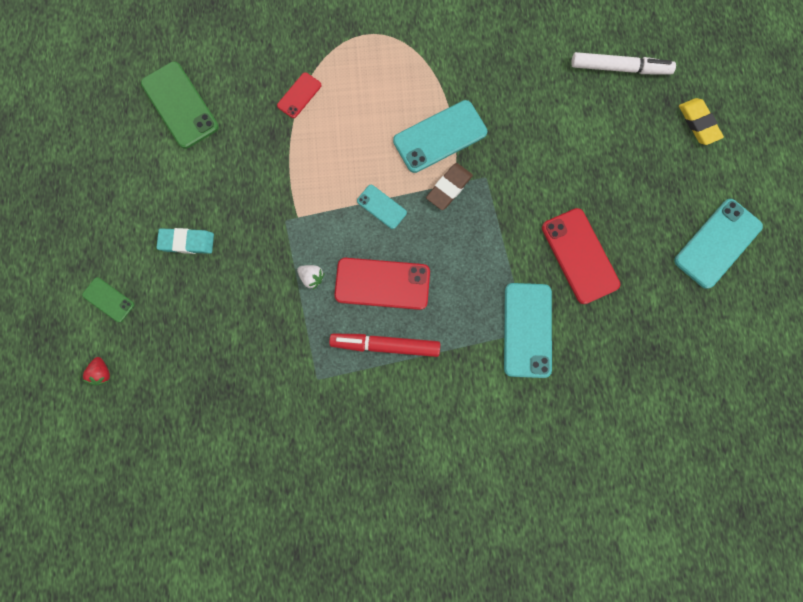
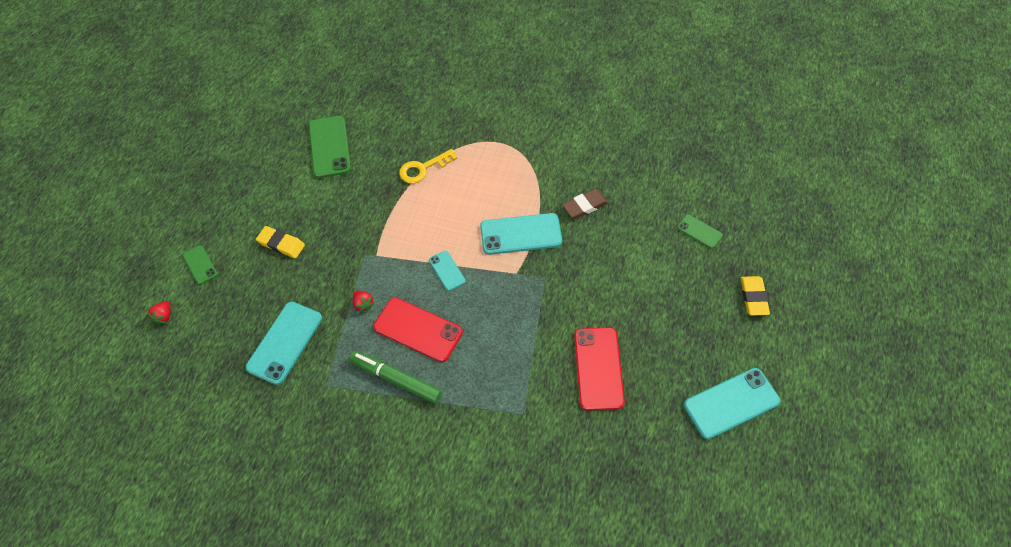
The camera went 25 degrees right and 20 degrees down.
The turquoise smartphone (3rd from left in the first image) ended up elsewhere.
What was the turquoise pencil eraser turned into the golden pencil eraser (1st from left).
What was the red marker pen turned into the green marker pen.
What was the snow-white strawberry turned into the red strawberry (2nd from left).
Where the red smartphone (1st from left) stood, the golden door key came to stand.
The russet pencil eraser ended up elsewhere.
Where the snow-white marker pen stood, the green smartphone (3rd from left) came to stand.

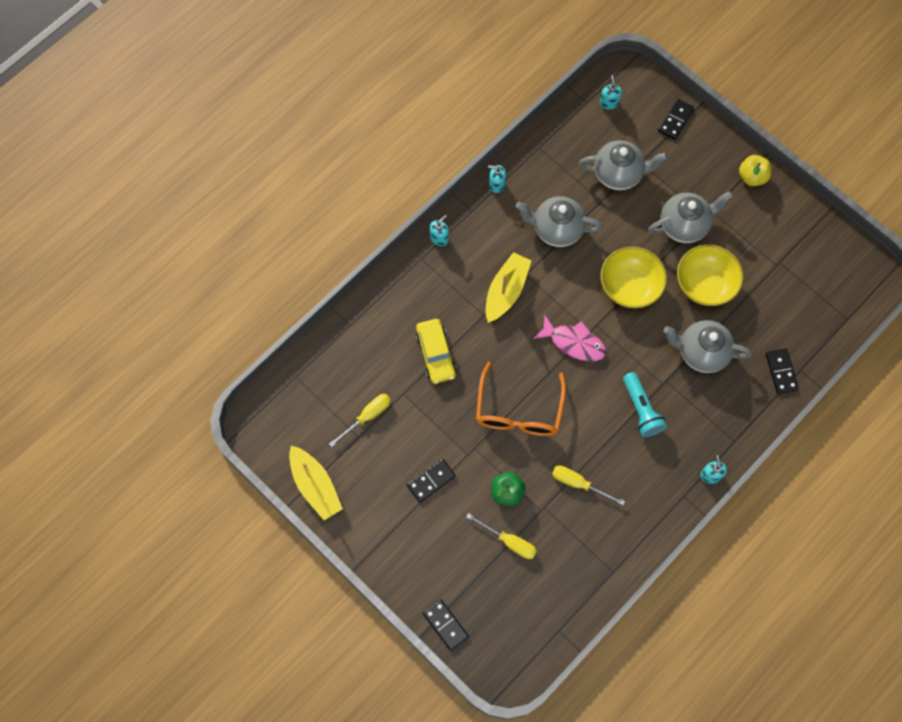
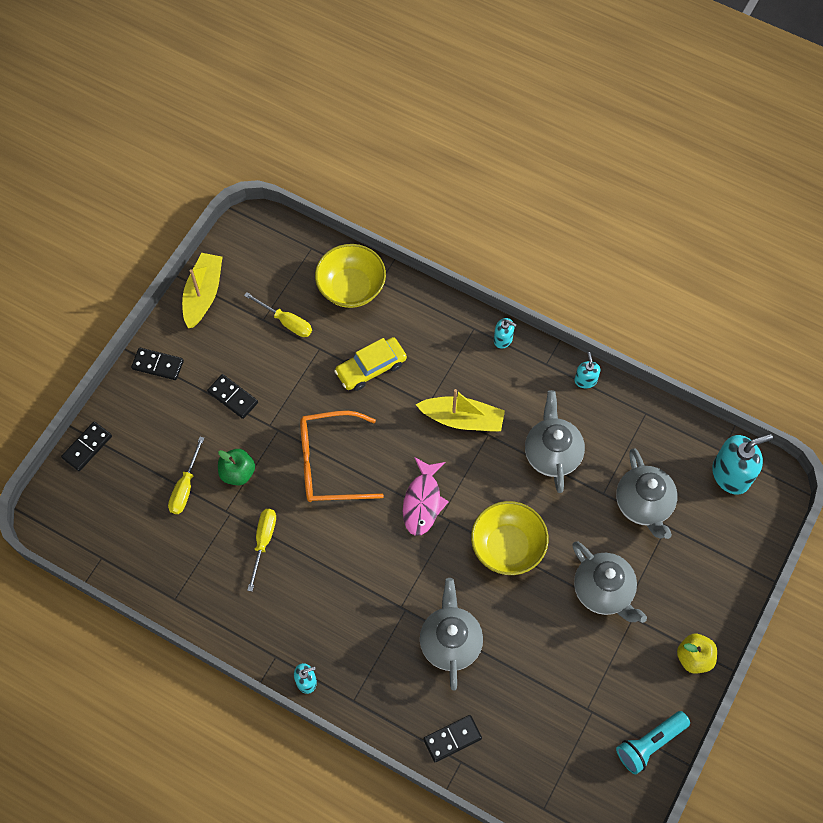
The camera went 75 degrees right and 5 degrees down.
The black domino (3rd from left in the first image) ended up elsewhere.
The golden sailboat (1st from left) ended up facing another way, 150 degrees clockwise from before.
The golden deep dish (2nd from left in the first image) ended up elsewhere.
The turquoise pocket torch ended up elsewhere.
The size of the turquoise soap dispenser (3rd from left in the first image) changed by a factor of 1.92.

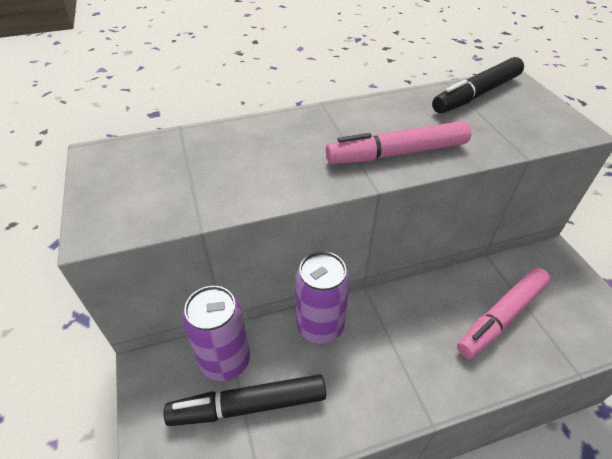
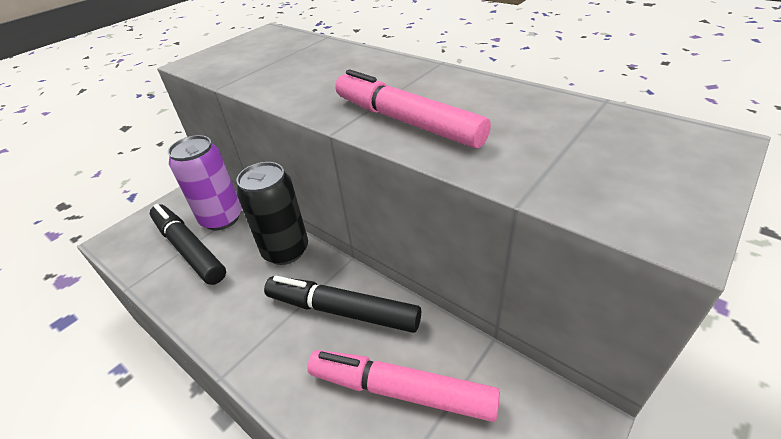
The camera went 60 degrees right and 5 degrees down.
What was the violet soda can (2nd from left) turned into the black soda can.
The black marker pen (2nd from left) ended up elsewhere.

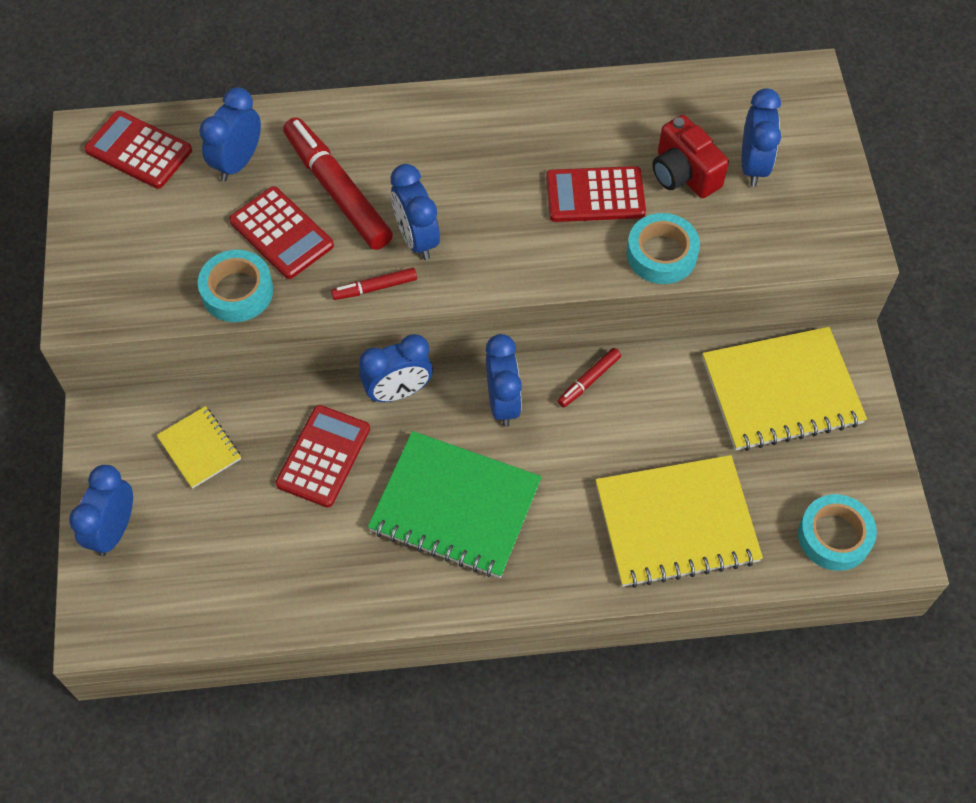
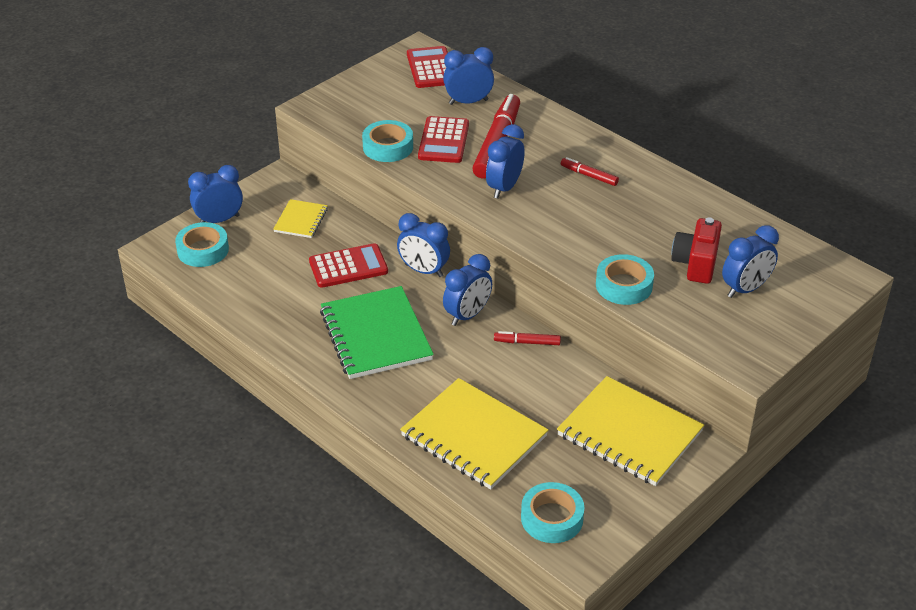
The camera went 50 degrees right and 20 degrees down.
The second view gained the turquoise roll of tape (1st from left).
The red marker pen (2nd from left in the first image) ended up elsewhere.
The second view lost the red calculator (4th from left).

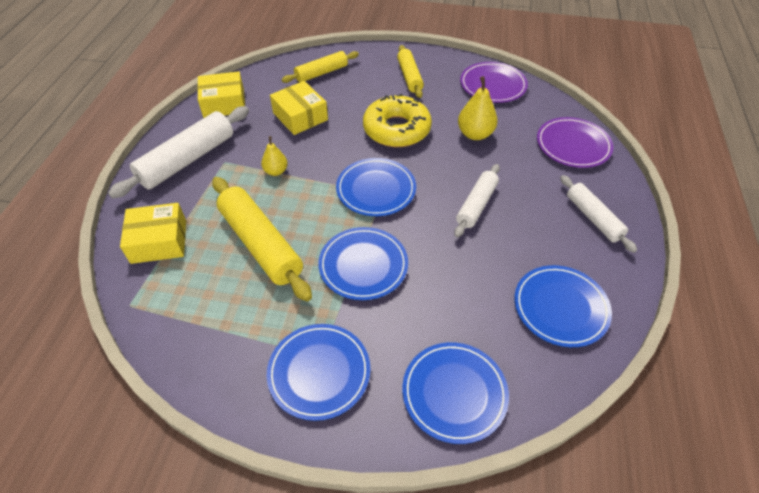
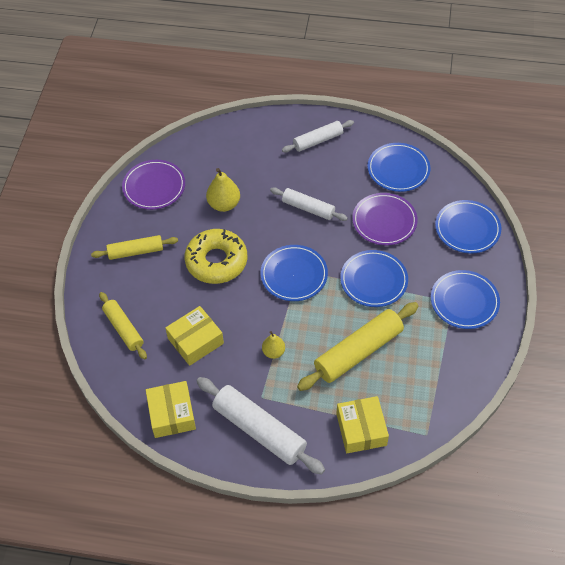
The camera went 90 degrees left and 5 degrees up.
The violet plate (2nd from left) ended up elsewhere.

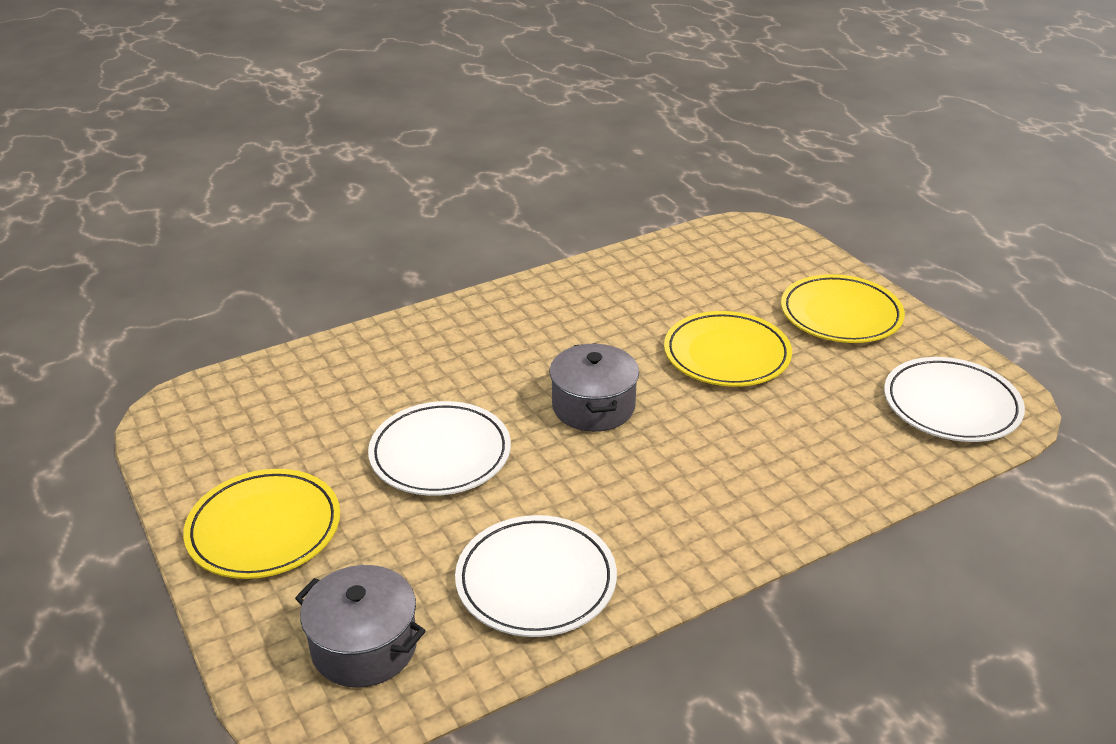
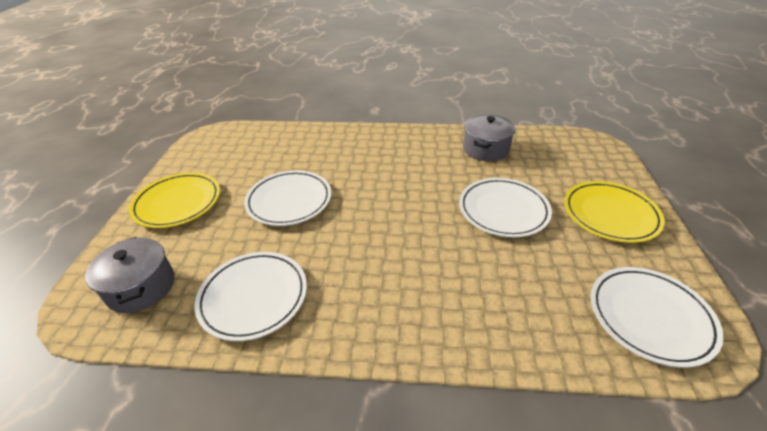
The camera went 35 degrees right and 5 degrees up.
What was the golden plate (2nd from left) turned into the snow-white plate (3rd from left).
The gray pot (2nd from left) ended up elsewhere.

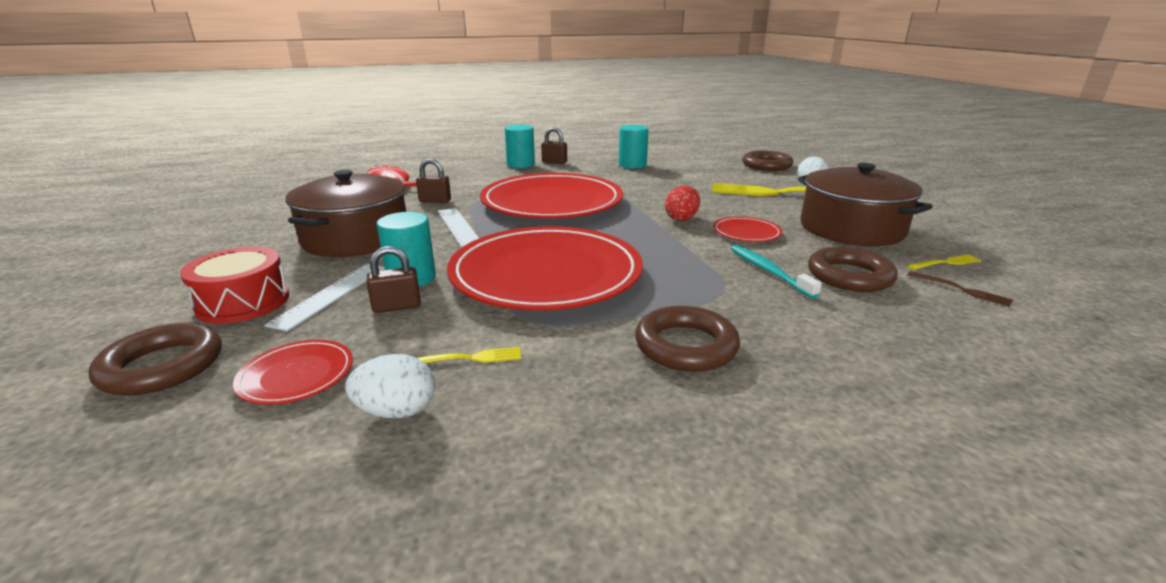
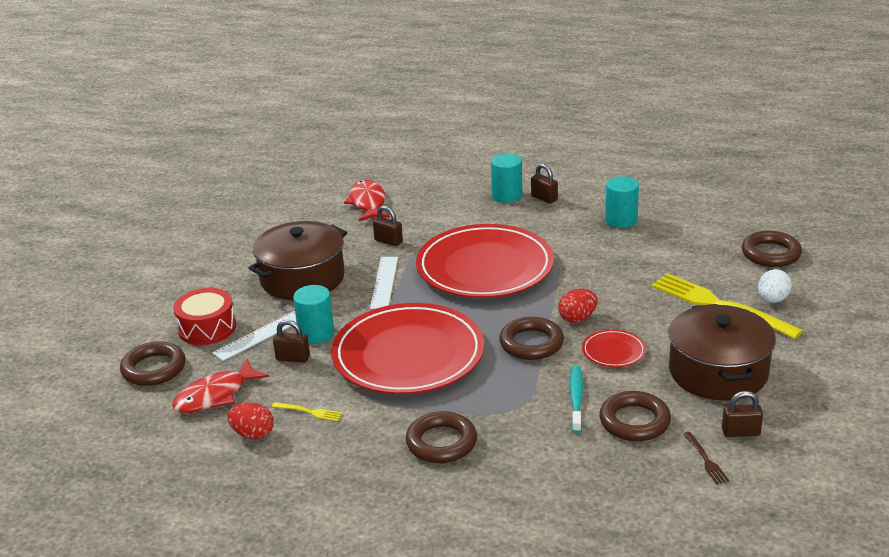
The camera went 30 degrees right and 5 degrees up.
Where the red plate (1st from left) stood, the red fish figure (1st from left) came to stand.
What was the snow-white egg (1st from left) turned into the red egg (1st from left).
The second view gained the russet ring (3rd from left).
Where the golden fork (3rd from left) stood, the russet padlock (4th from left) came to stand.

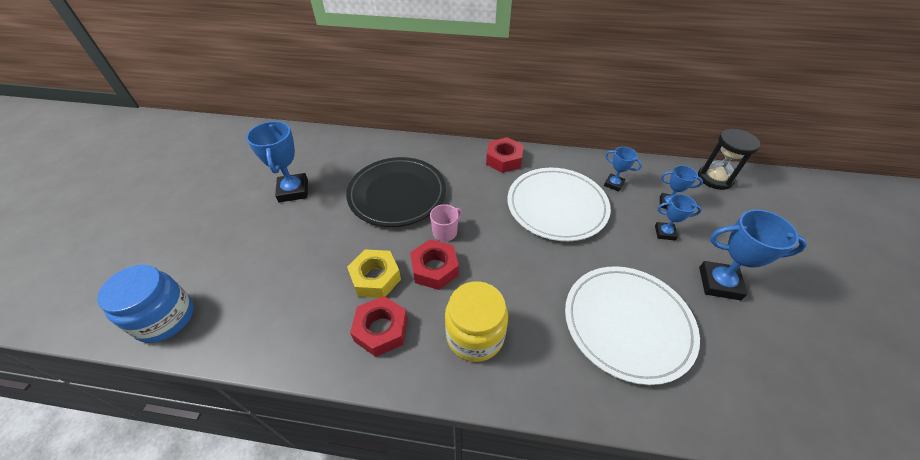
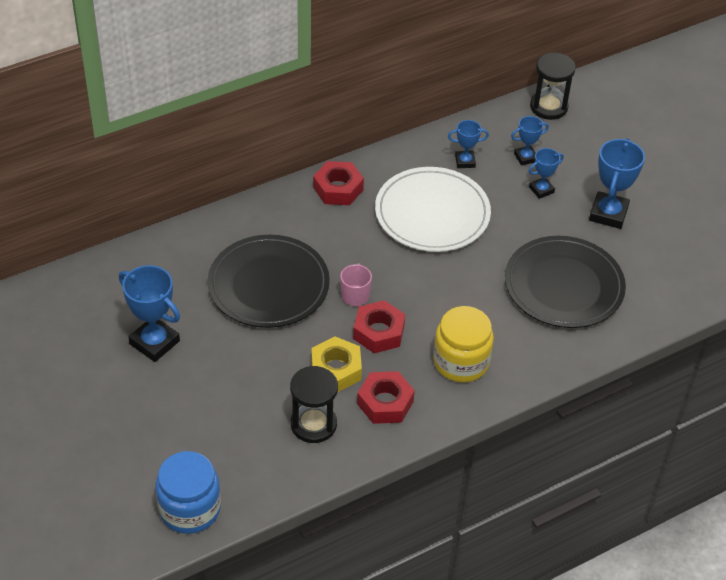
The camera went 40 degrees left and 0 degrees up.
The second view gained the black sandglass (1st from left).
What was the snow-white plate (2nd from left) turned into the black plate (2nd from left).
The blue award cup (5th from left) ended up facing another way, 45 degrees counterclockwise from before.

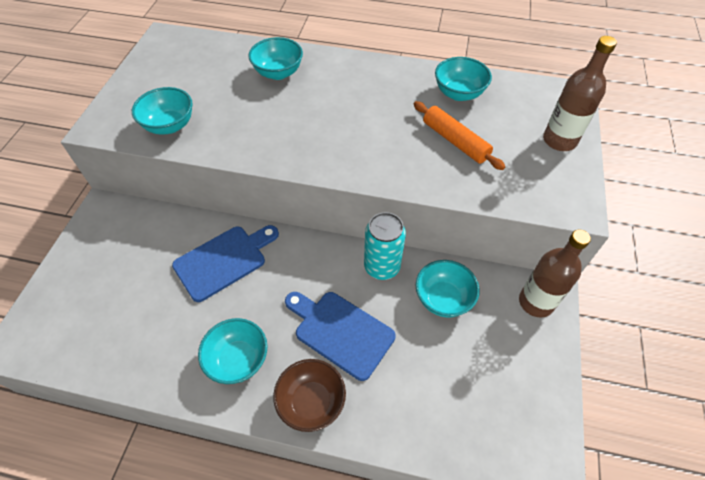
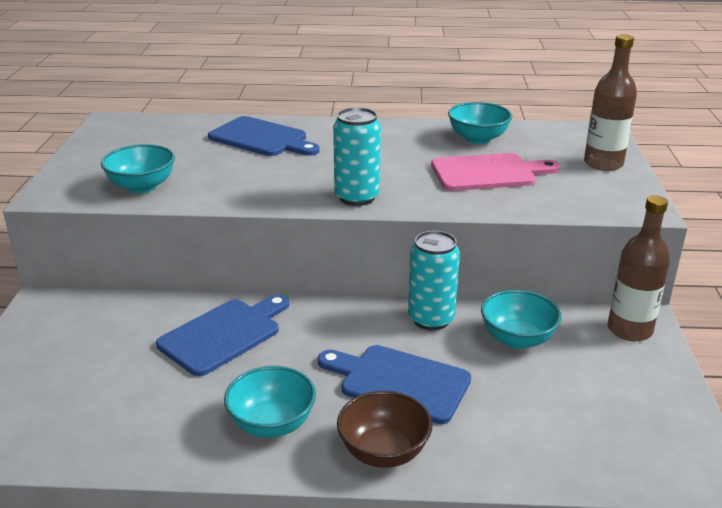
The camera went 10 degrees left and 25 degrees down.
Where the turquoise deep dish (3rd from left) stood, the blue bread board (2nd from left) came to stand.
The second view gained the turquoise soda can (1st from left).
Where the bright orange pastry roller stood, the rosy bread board came to stand.

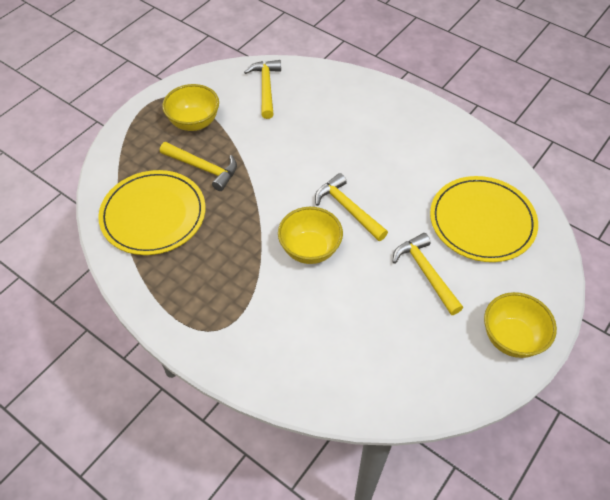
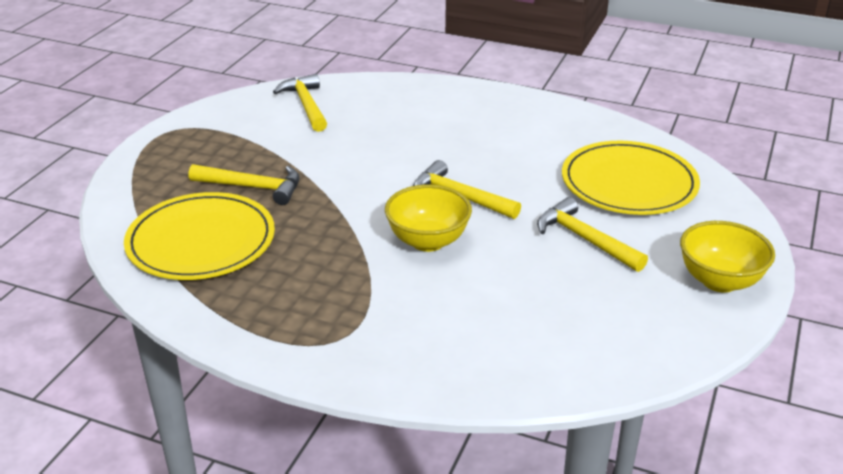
The camera went 15 degrees left and 20 degrees down.
The second view lost the golden deep dish (1st from left).

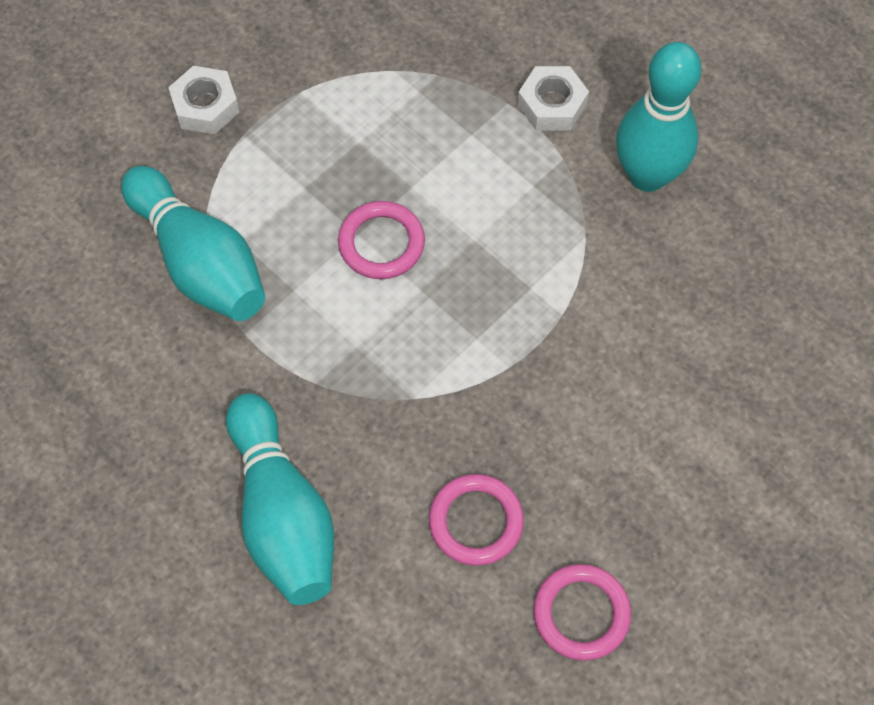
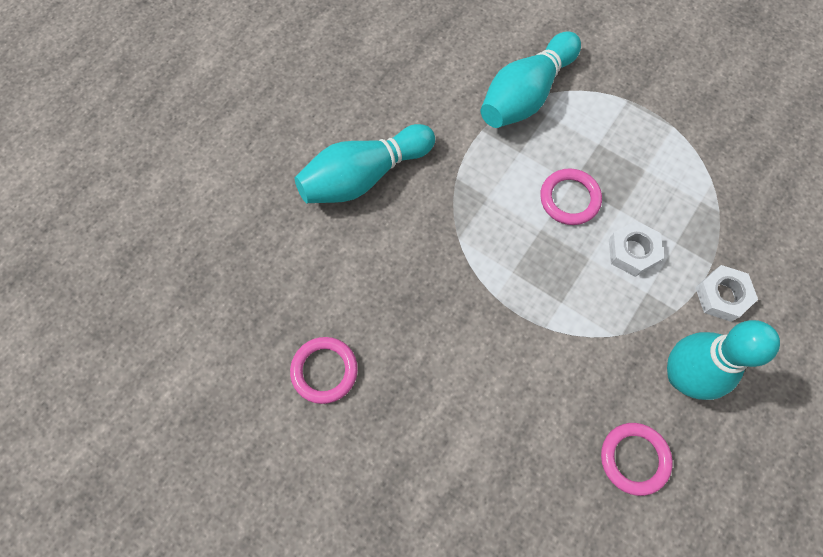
The camera went 80 degrees right and 5 degrees up.
The rosy ring (2nd from left in the first image) ended up elsewhere.
The snow-white nut (1st from left) ended up elsewhere.

